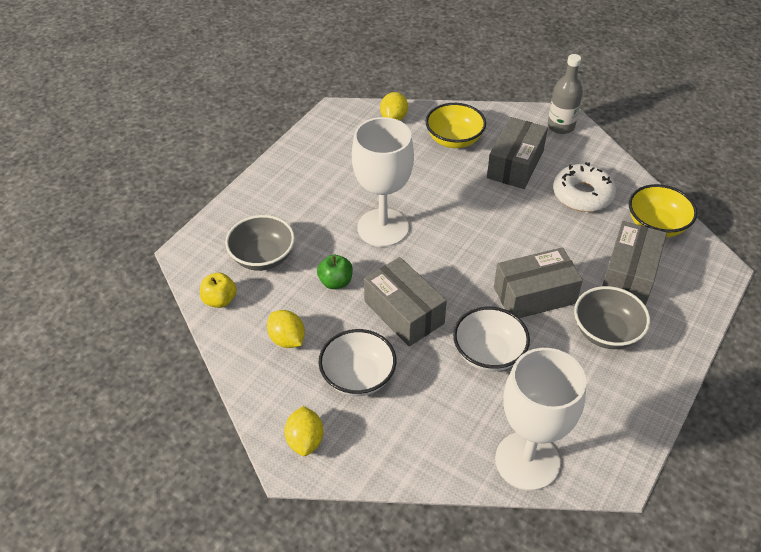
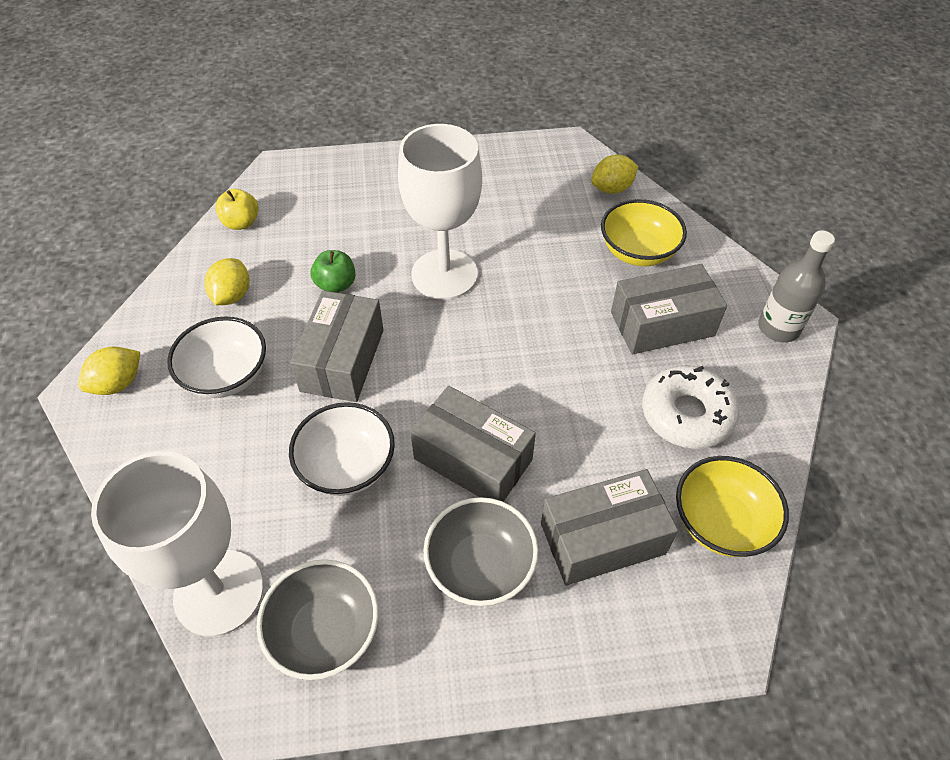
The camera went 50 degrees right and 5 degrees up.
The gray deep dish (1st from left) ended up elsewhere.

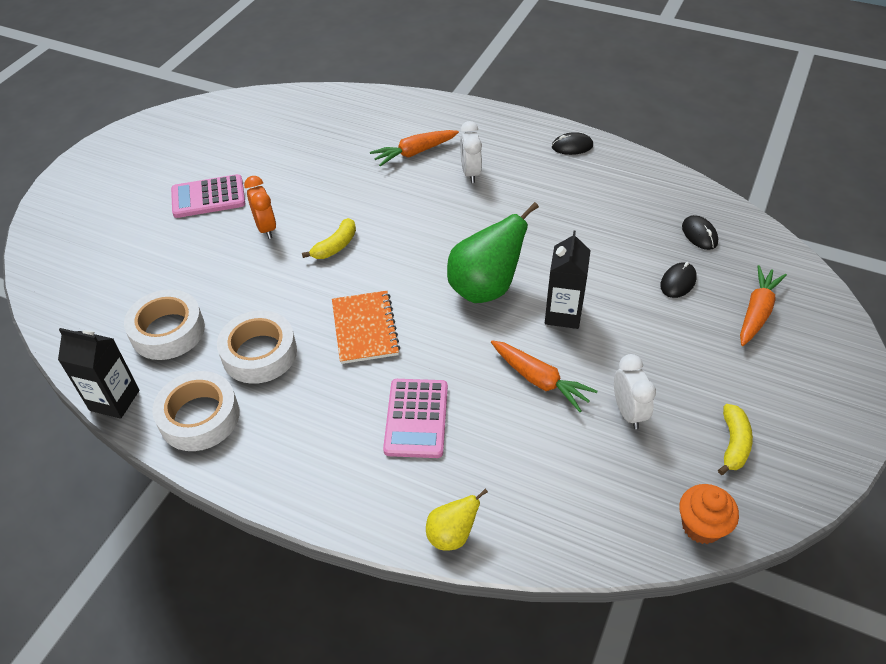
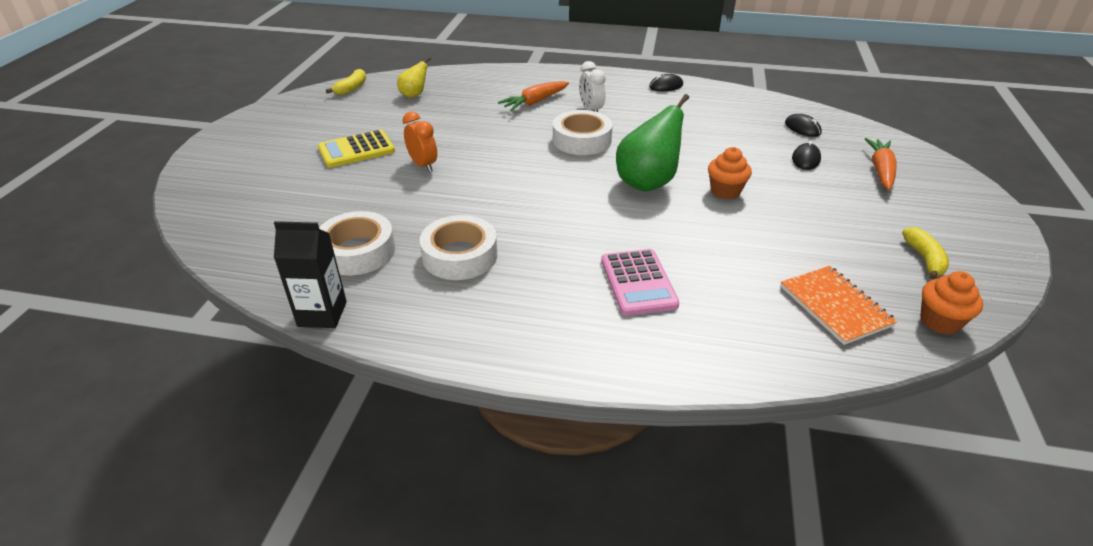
The camera went 15 degrees left and 10 degrees down.
What was the rosy calculator (1st from left) turned into the golden calculator.
The golden banana fruit (1st from left) ended up elsewhere.
The golden pear ended up elsewhere.
The snow-white roll of tape (2nd from left in the first image) ended up elsewhere.
Where the black carton (2nd from left) stood, the bright orange cupcake (1st from left) came to stand.
The bright orange notebook ended up elsewhere.
The second view lost the bright orange root vegetable (2nd from left).
The second view lost the snow-white alarm clock (2nd from left).

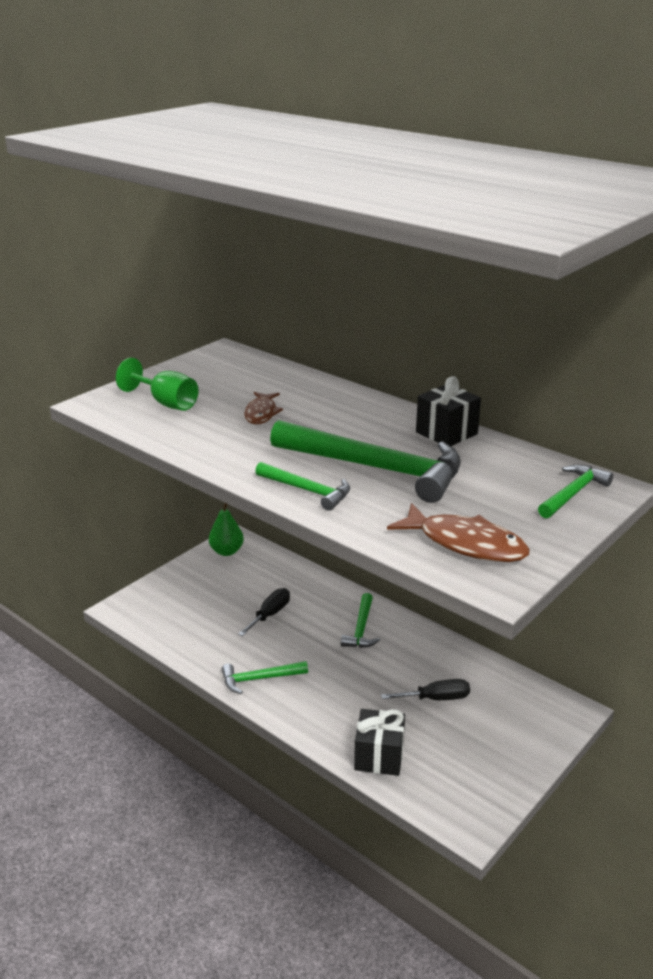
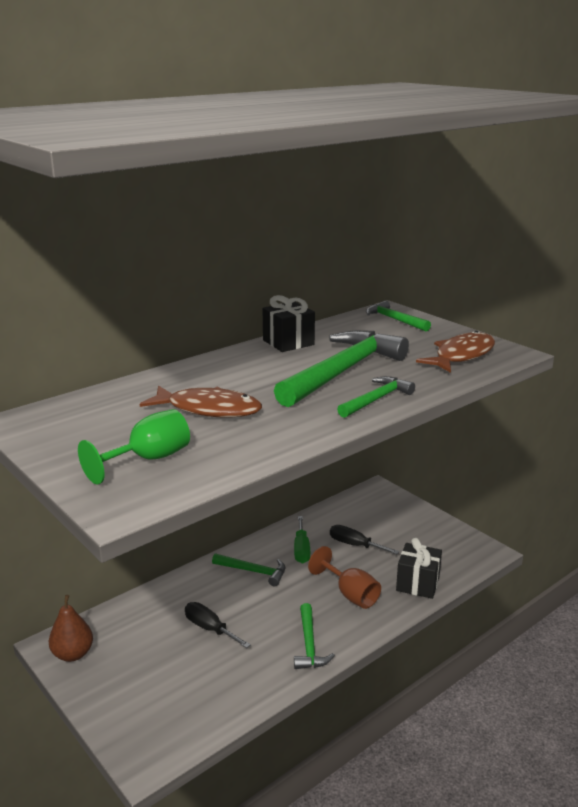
The camera went 80 degrees left and 5 degrees down.
What was the green pear turned into the russet pear.
The size of the russet fish figure (1st from left) changed by a factor of 1.55.
The second view gained the green hand screwdriver.
The second view gained the russet wine glass.
The black hand screwdriver (2nd from left) ended up facing another way, 60 degrees counterclockwise from before.

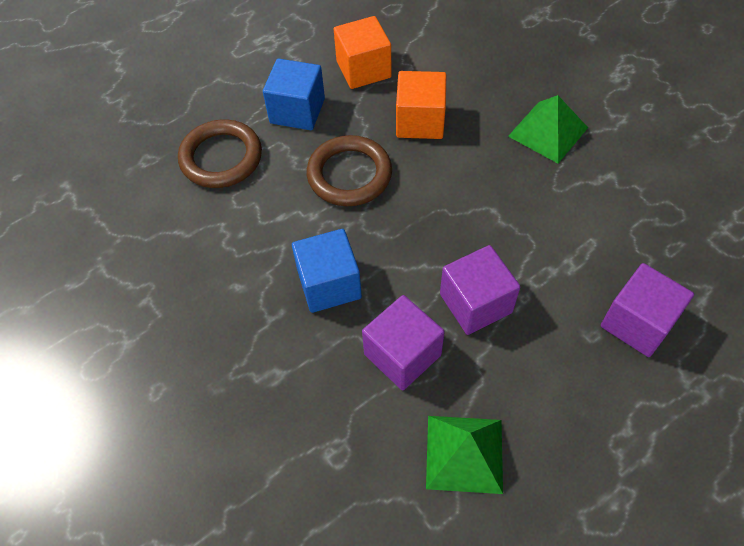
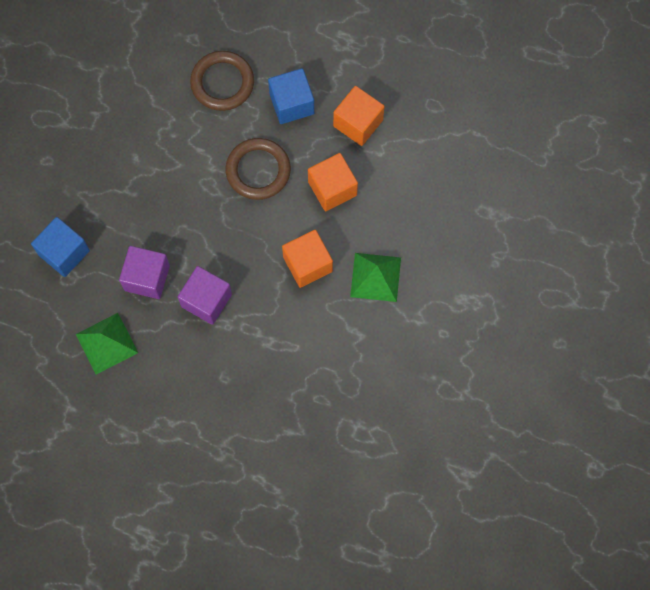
The camera went 55 degrees right and 15 degrees up.
The blue block (2nd from left in the first image) ended up elsewhere.
The second view gained the bright orange block (1st from left).
The second view lost the violet block (3rd from left).

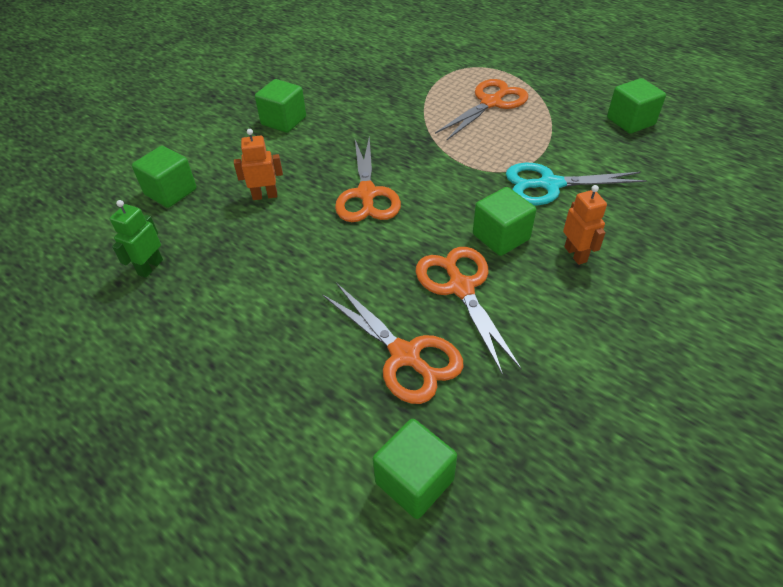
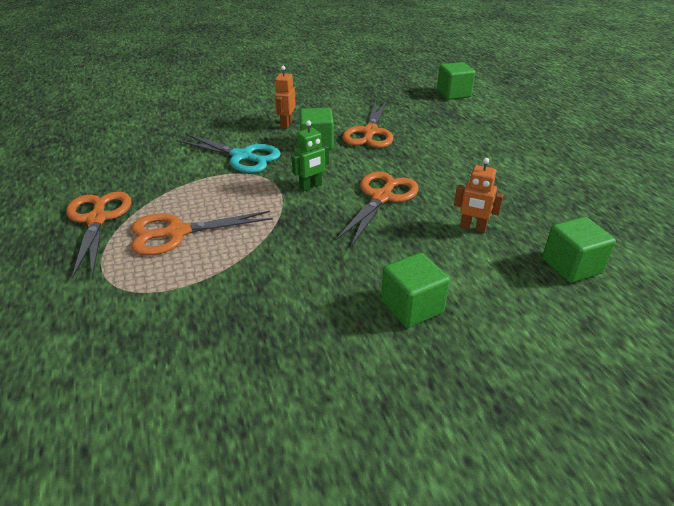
The camera went 150 degrees left and 10 degrees down.
The bright orange scissors (2nd from left in the first image) ended up elsewhere.
The green robot figure ended up elsewhere.
The second view lost the green block (5th from left).

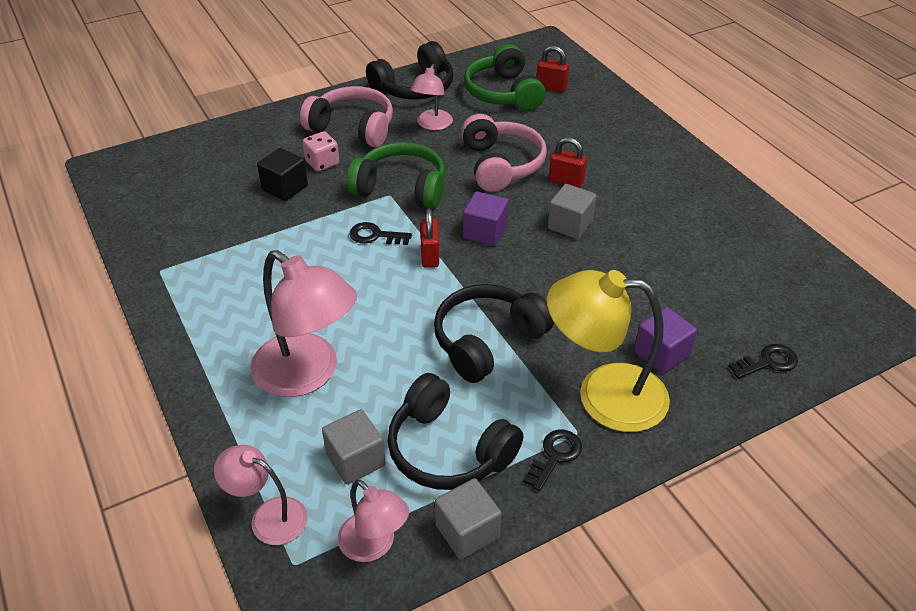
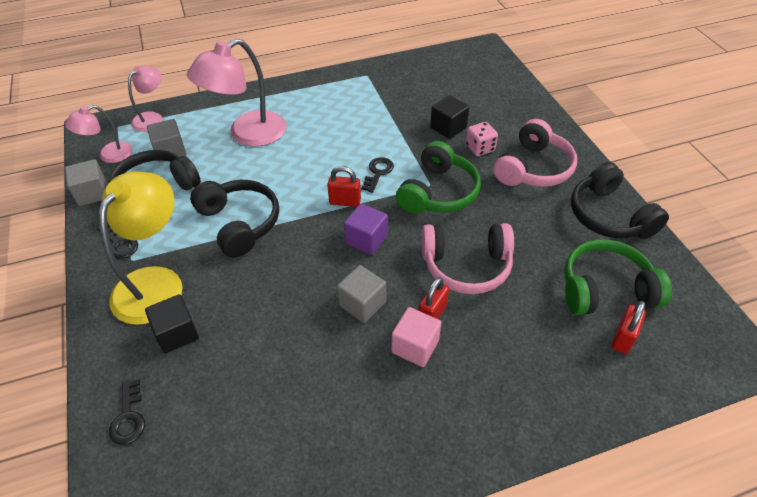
The camera went 100 degrees right and 5 degrees up.
What was the violet block (2nd from left) turned into the black block (1st from left).
The second view gained the rosy block.
The second view lost the rosy reading lamp (4th from left).

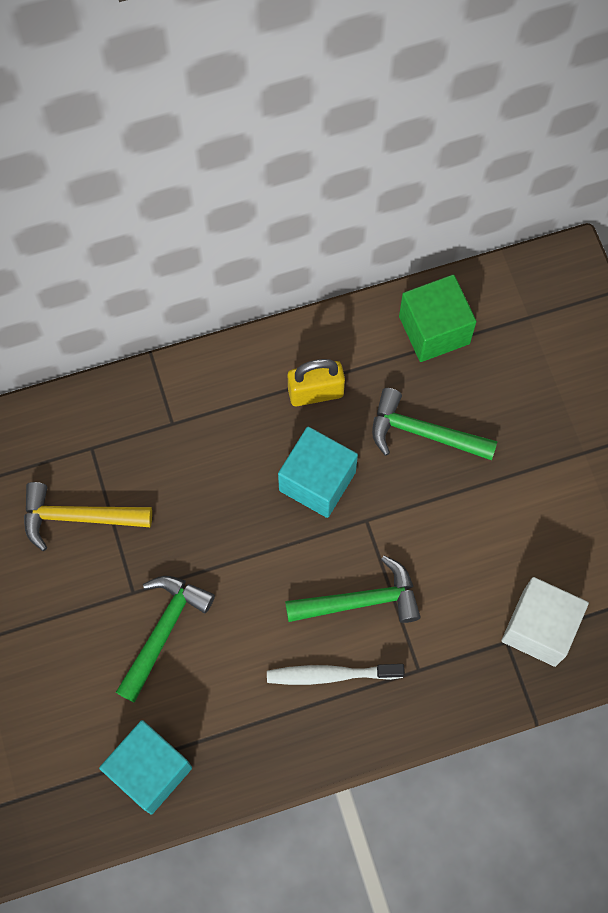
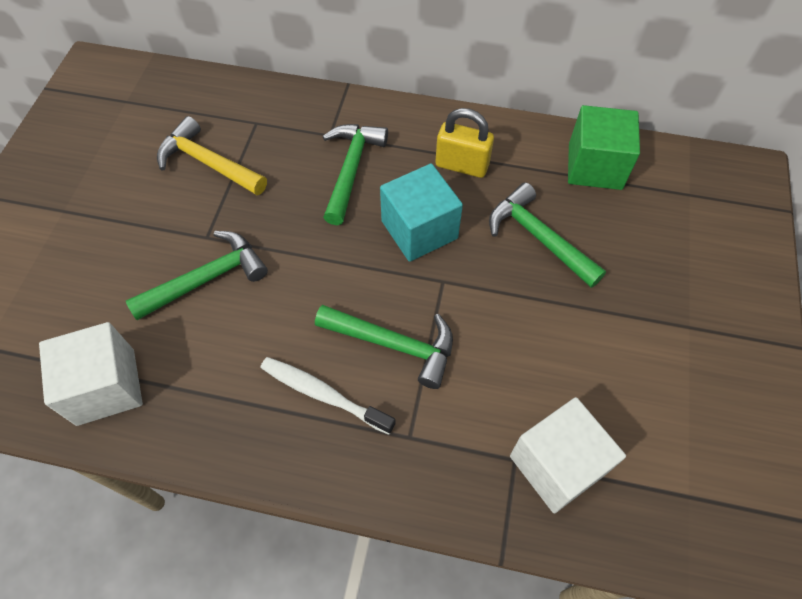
The camera went 30 degrees right and 10 degrees down.
What was the turquoise block (1st from left) turned into the snow-white block (1st from left).
The second view gained the green carpenter's hammer (2nd from left).

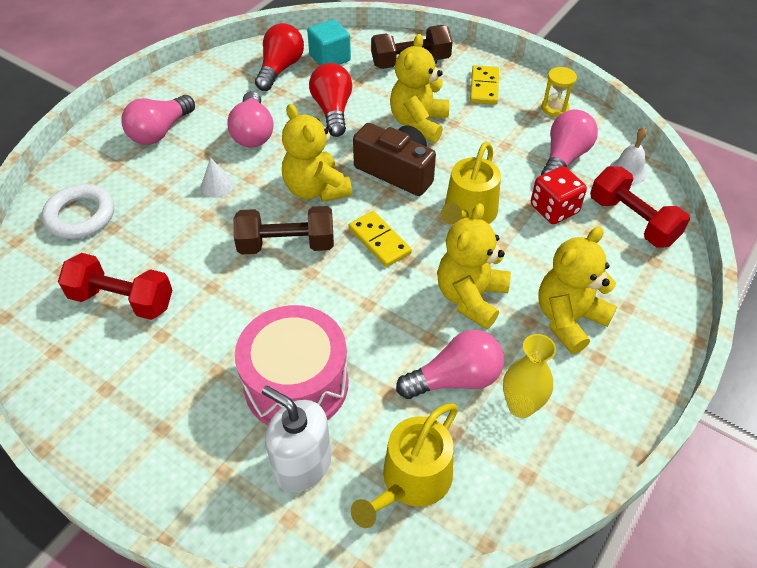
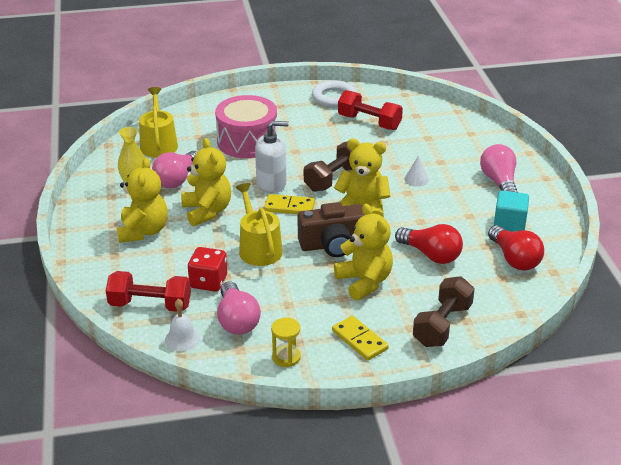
The camera went 135 degrees right and 15 degrees down.
The snow-white soap dispenser ended up elsewhere.
The snow-white ring ended up elsewhere.
The red free weight (1st from left in the first image) ended up facing another way, 60 degrees clockwise from before.
The turquoise block ended up elsewhere.
The second view lost the rosy bulb (2nd from left).

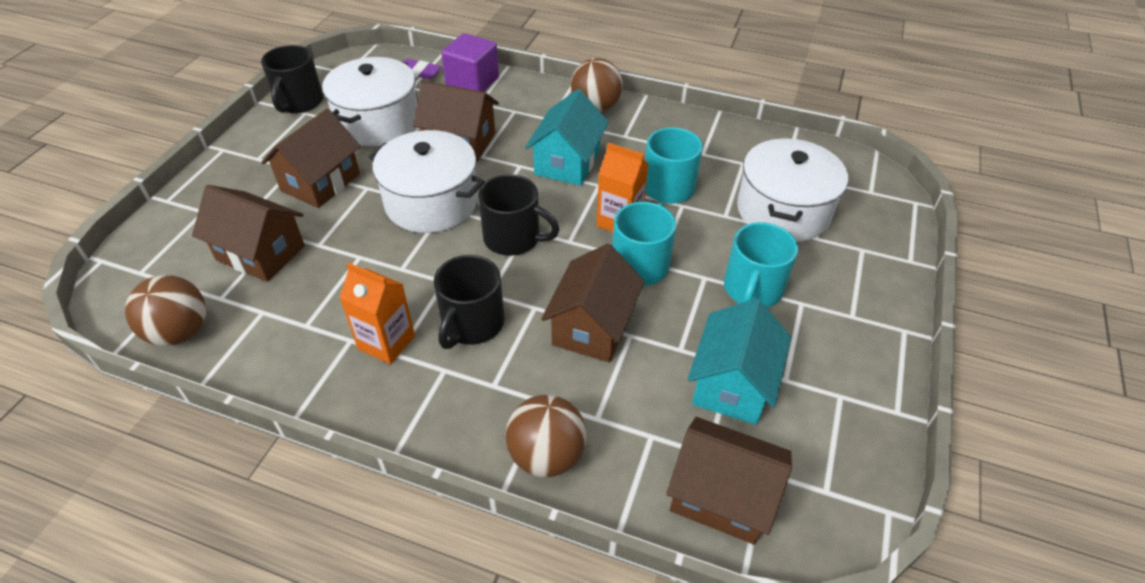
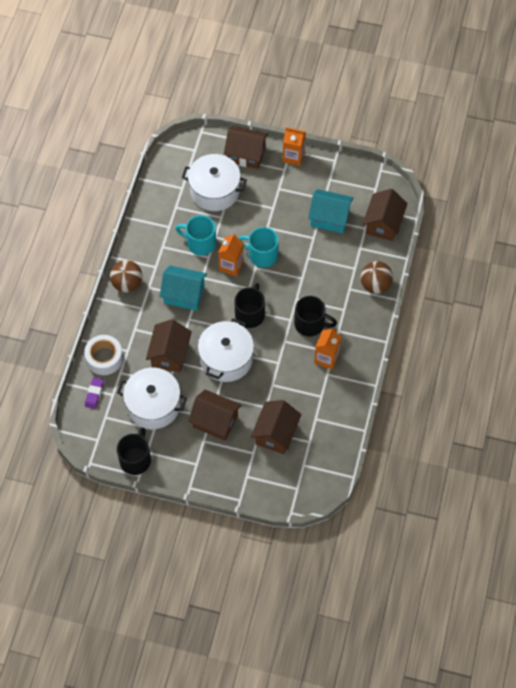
The camera went 95 degrees left and 15 degrees up.
Where the violet block stood, the snow-white roll of tape came to stand.
The black mug (1st from left) ended up facing another way, 75 degrees counterclockwise from before.
The russet house (4th from left in the first image) ended up elsewhere.
The second view gained the bright orange carton (2nd from left).
The second view lost the russet play ball (1st from left).
The second view lost the turquoise mug (3rd from left).

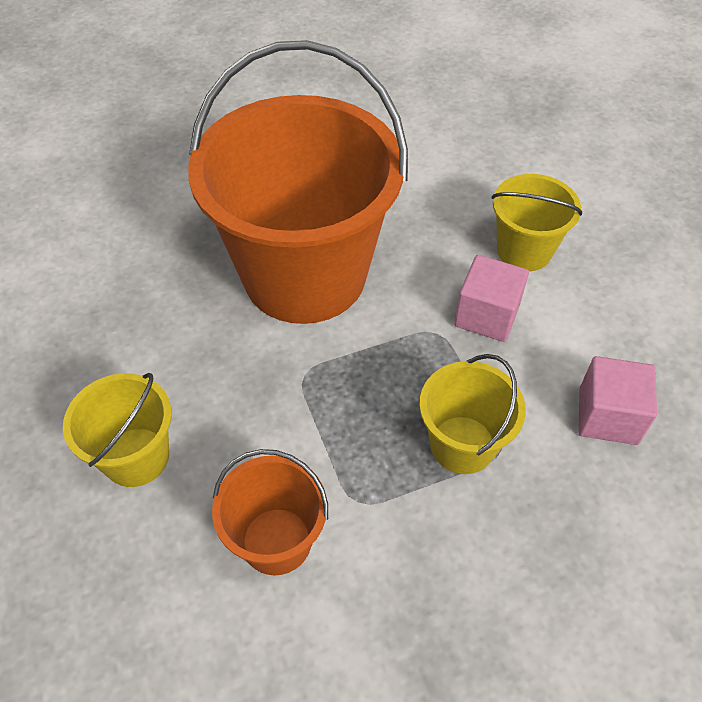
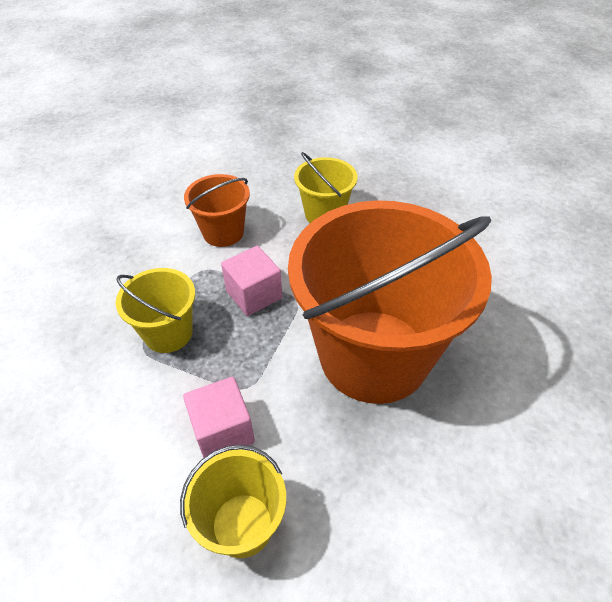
The camera went 135 degrees right and 5 degrees down.
The rosy block (2nd from left) ended up elsewhere.

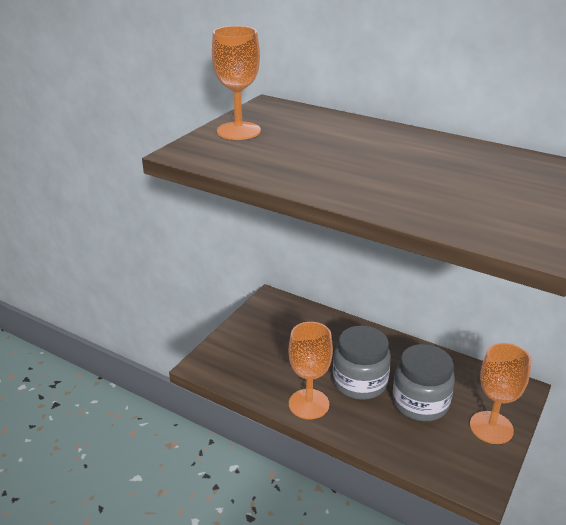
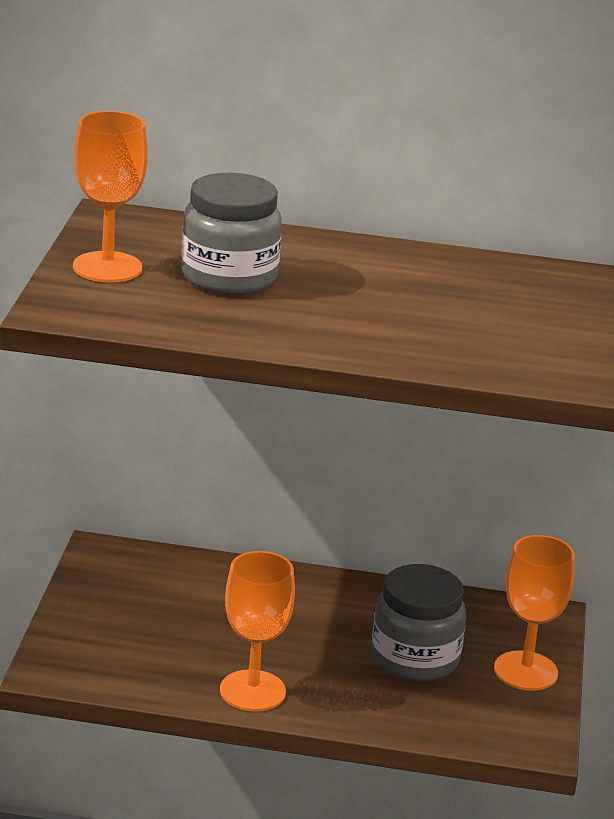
The camera went 25 degrees left and 5 degrees down.
The gray jam jar (1st from left) ended up elsewhere.

